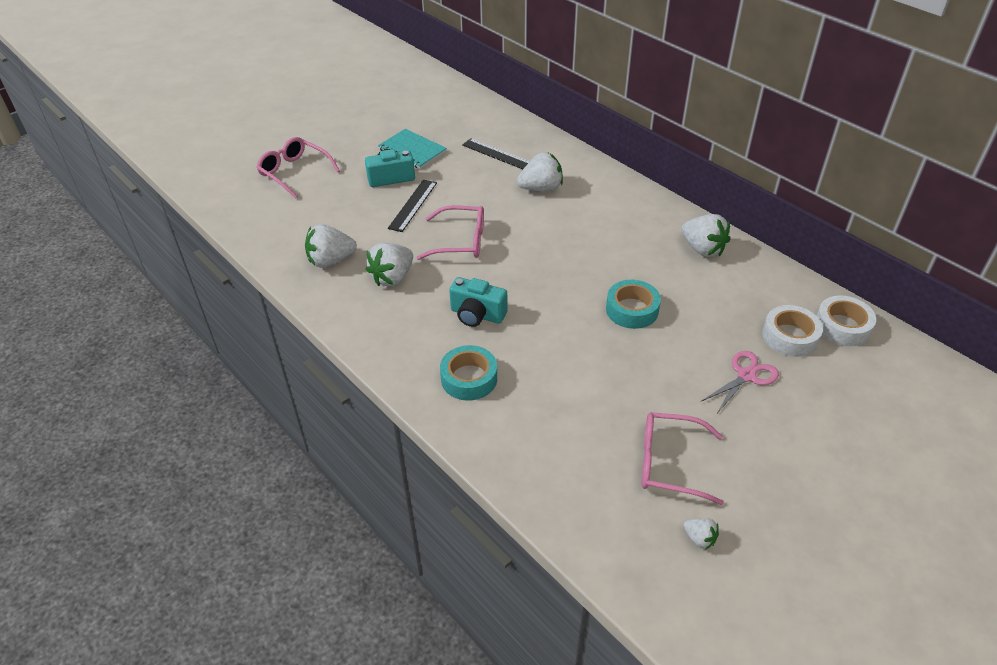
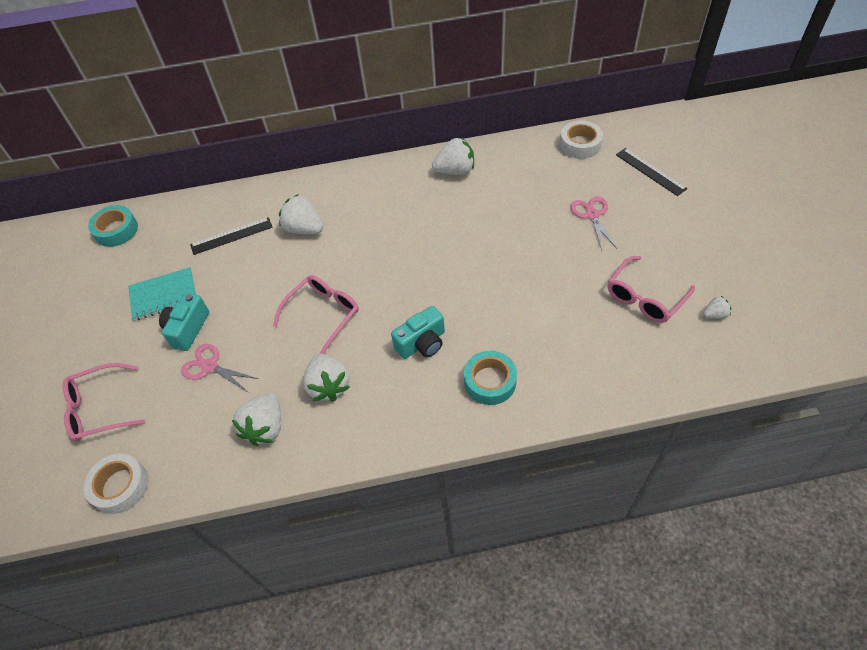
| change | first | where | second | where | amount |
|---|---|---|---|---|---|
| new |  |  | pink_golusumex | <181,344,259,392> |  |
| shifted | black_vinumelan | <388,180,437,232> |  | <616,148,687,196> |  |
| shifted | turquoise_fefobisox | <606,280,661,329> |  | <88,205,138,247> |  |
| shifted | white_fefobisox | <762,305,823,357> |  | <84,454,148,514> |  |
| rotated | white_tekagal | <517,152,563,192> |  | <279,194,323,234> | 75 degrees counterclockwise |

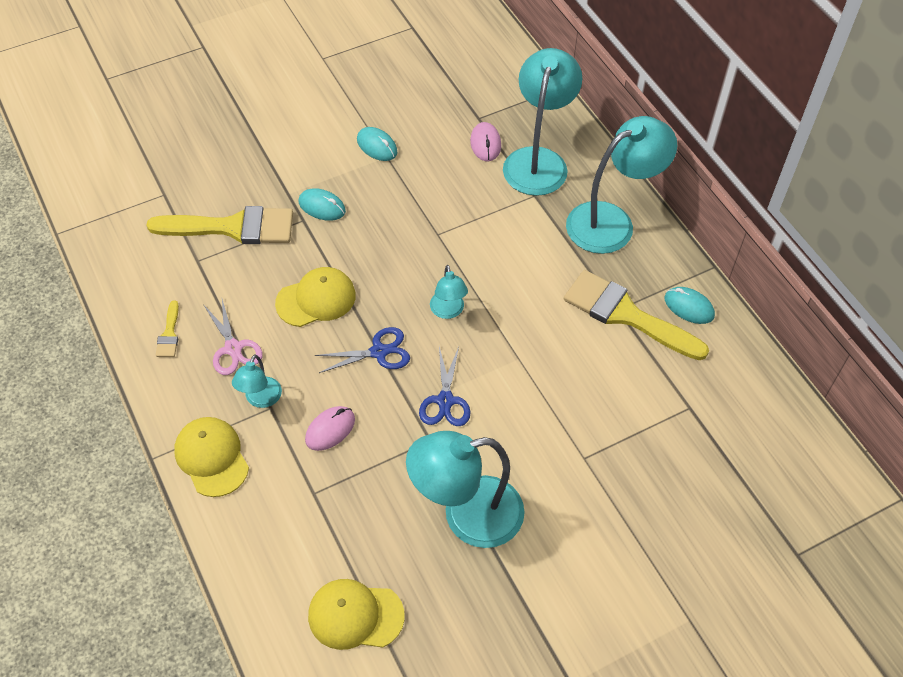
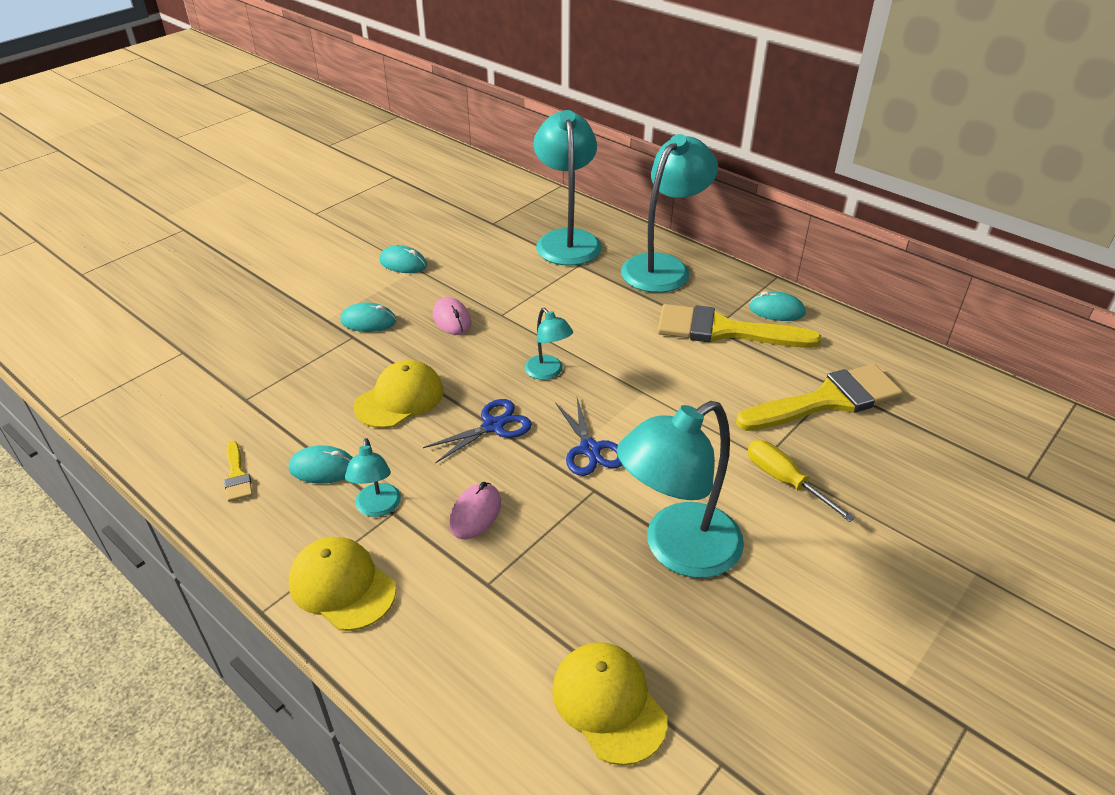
| change | first | where | second | where | amount |
|---|---|---|---|---|---|
| new |  |  | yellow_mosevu | <748,440,855,522> |  |
| shifted | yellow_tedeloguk | <146,206,293,244> |  | <736,364,903,431> |  |
| shifted | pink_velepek | <470,122,501,161> |  | <433,297,472,335> |  |
| swapped | pink_golusumex | <203,299,263,375> | turquoise_velepek | <289,445,353,483> |  |
| rotated | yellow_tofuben | <308,579,405,650> |  | <552,642,668,766> | 75 degrees clockwise |

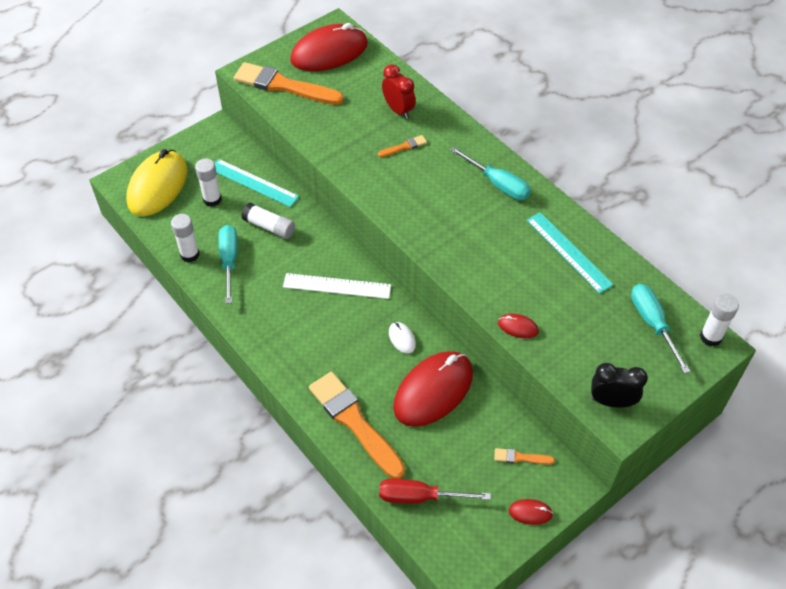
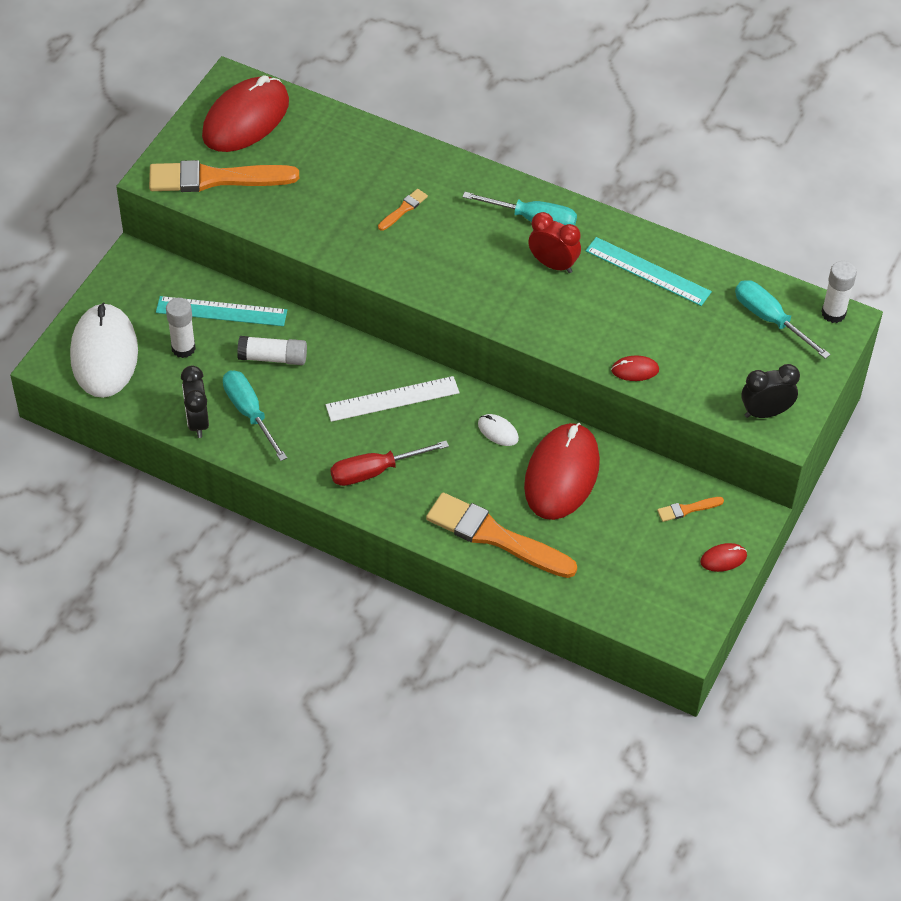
| change | first | where | second | where | amount |
|---|---|---|---|---|---|
| shifted | red_mosevu | <379,479,491,503> |  | <331,441,449,486> |  |
| shifted | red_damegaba | <382,64,416,119> |  | <528,212,581,273> |  |
| swapped | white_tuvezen | <171,214,200,262> | black_damegaba | <181,366,209,438> |  |
| repainted | yellow_velepek | <126,149,187,216> | white_velepek | <70,303,138,398> |  |

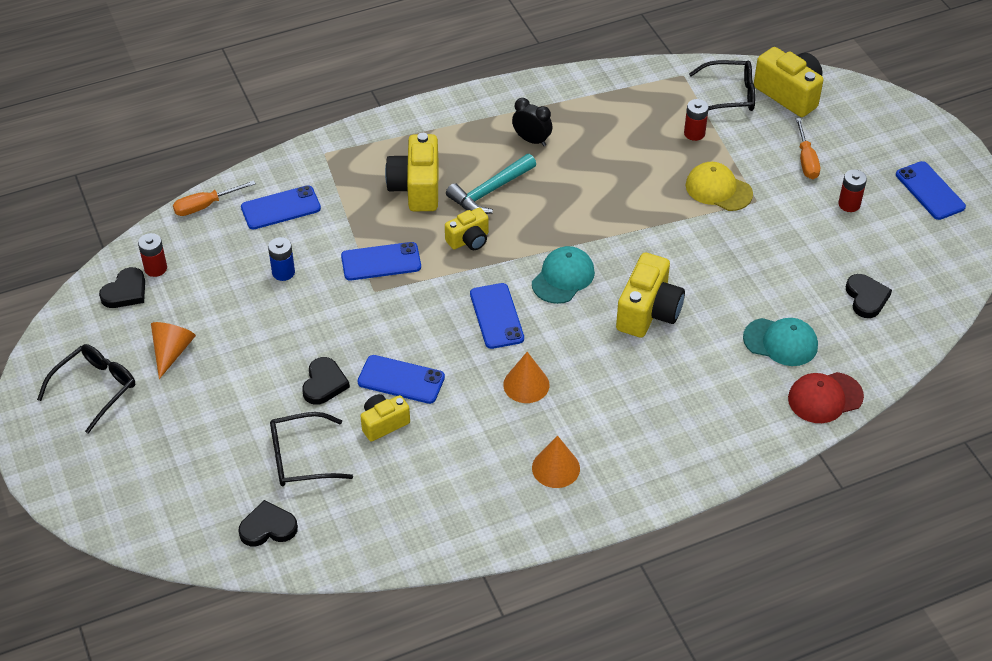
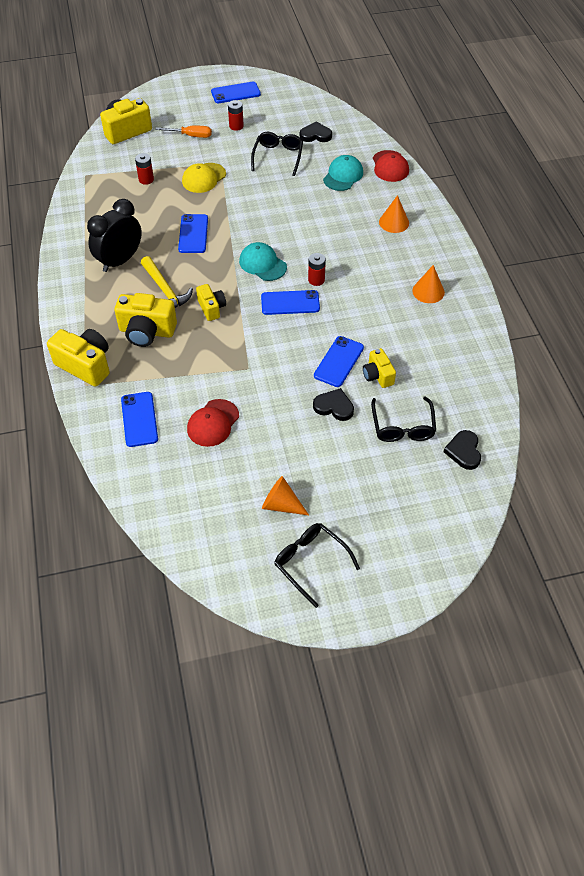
| change | first | where | second | where | amount |
|---|---|---|---|---|---|
| gone | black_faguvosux | <99,267,145,308> |  |  |  |
| gone | orange_mosevu | <173,180,256,216> |  |  |  |
| shifted | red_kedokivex | <138,233,167,277> |  | <308,253,326,286> |  |
| shifted | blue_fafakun | <341,242,421,280> |  | <178,214,208,253> |  |
| shifted | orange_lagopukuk | <503,352,550,403> |  | <379,195,409,233> |  |
| shifted | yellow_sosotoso | <616,253,685,338> |  | <47,329,110,387> |  |
| shifted | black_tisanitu | <689,60,755,111> |  | <251,132,303,176> |  |
| swapped | blue_kedokivex | <268,237,295,281> | red_tofuben | <187,399,239,447> |  |
| repainted | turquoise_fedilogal | <446,154,536,214> | yellow_fedilogal | <141,256,193,308> |  |
| scaled | black_damegaba | <512,98,553,146> |  | <87,199,142,272> | x1.75 |

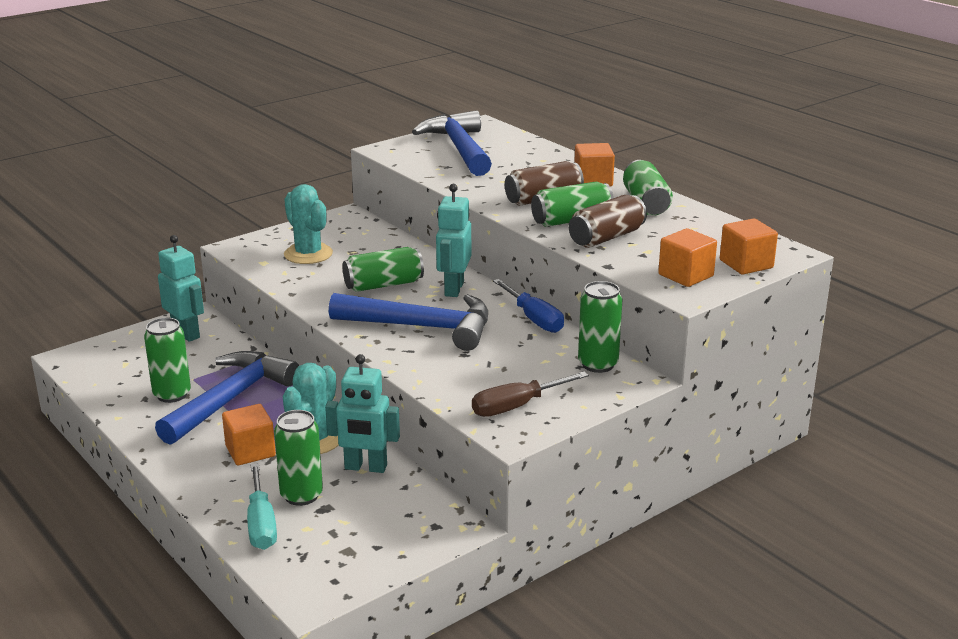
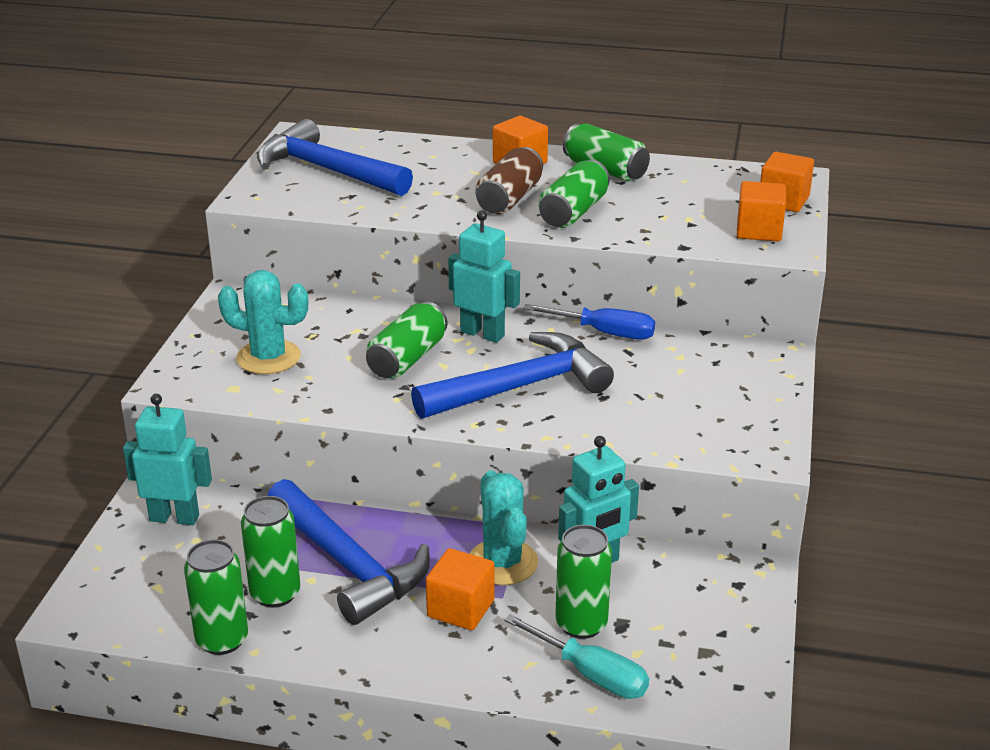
| change | first | where | second | where | amount |
|---|---|---|---|---|---|
| gone | brown_mosevu | <472,372,589,417> |  |  |  |
| gone | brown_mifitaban | <569,195,647,248> |  |  |  |
| shifted | green_mifitaban | <578,281,623,373> |  | <184,539,248,655> |  |
| rotated | blue_fedilogal | <155,351,299,445> |  | <267,479,430,625> | 150 degrees clockwise |
| rotated | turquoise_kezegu | <436,184,471,297> |  | <448,210,520,343> | 150 degrees clockwise |

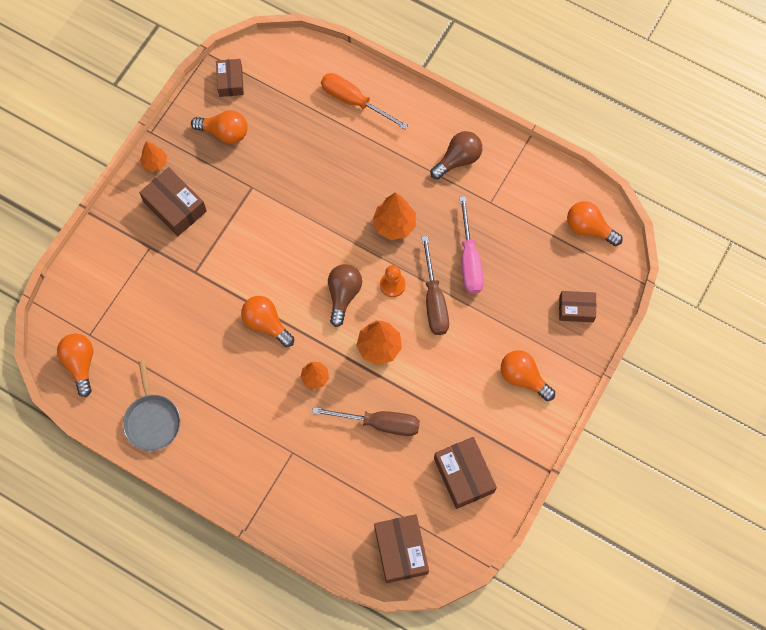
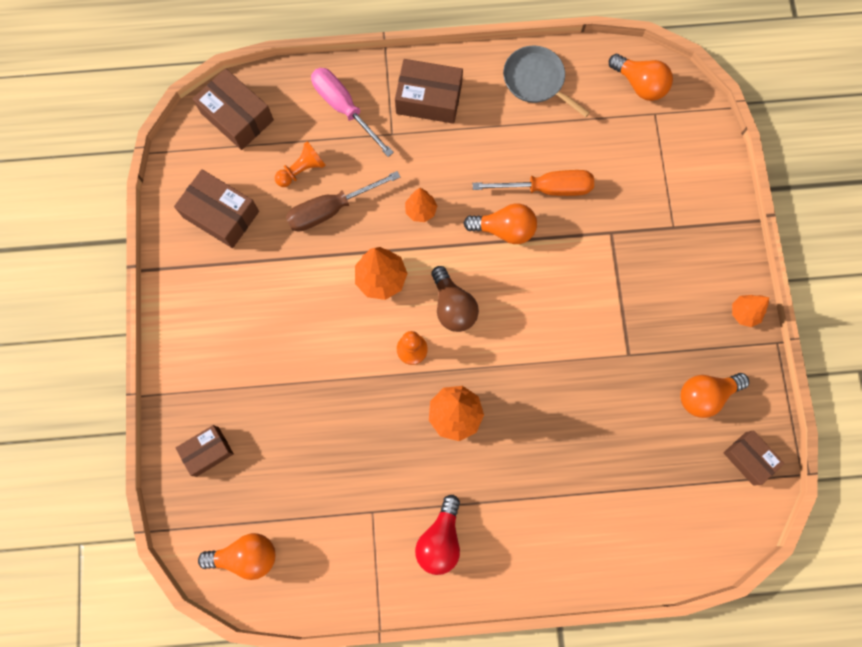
| change | first | where | second | where | amount |
|---|---|---|---|---|---|
| gone | brown_mosevu | <422,236,449,335> |  |  |  |
| gone | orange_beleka | <501,350,555,401> |  |  |  |
| new |  |  | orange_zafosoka | <275,141,326,187> |  |
| shifted | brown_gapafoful | <139,167,207,236> |  | <395,59,463,124> |  |
| shifted | orange_mosevu | <321,73,408,129> |  | <473,170,594,196> |  |
| shifted | pink_mosevu | <460,196,484,294> |  | <311,68,394,157> |  |
| repainted | brown_beleka | <431,131,482,179> | red_beleka | <415,495,460,575> |  |

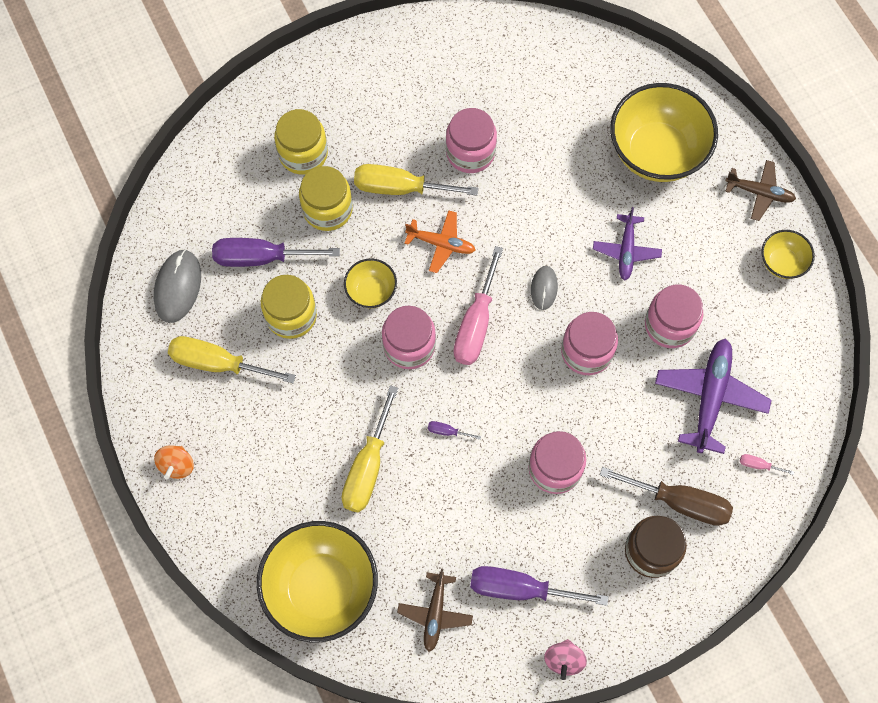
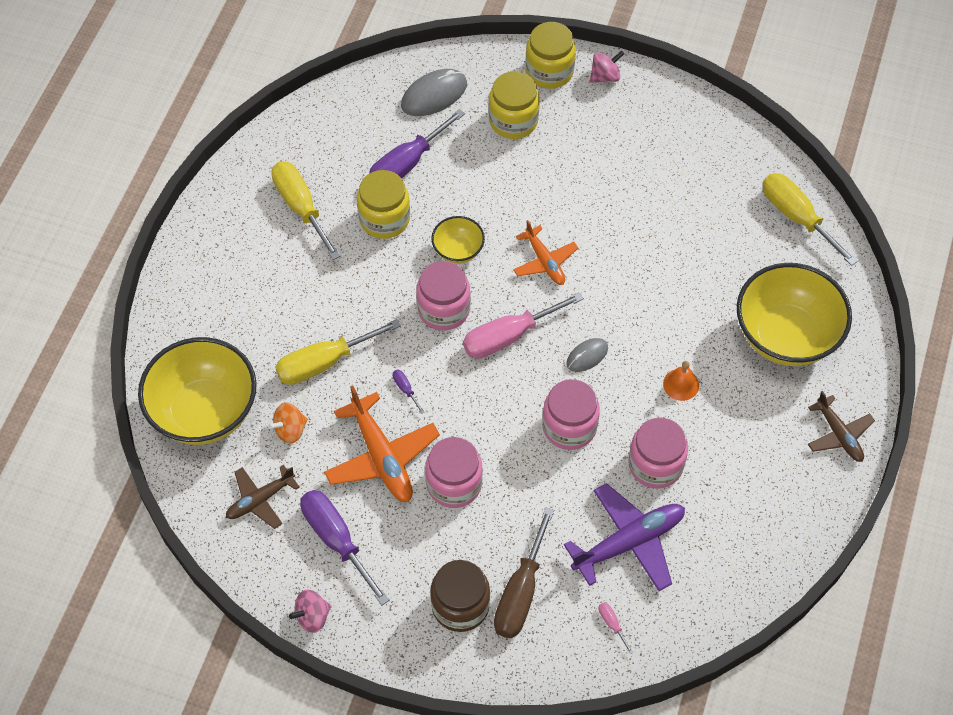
| change | first | where | second | where | amount |
|---|---|---|---|---|---|
| gone | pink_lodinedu | <446,108,497,173> |  |  |  |
| gone | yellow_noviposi | <762,230,815,279> |  |  |  |
| new |  |  | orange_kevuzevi | <324,385,440,502> |  |
| new |  |  | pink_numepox | <590,51,624,83> |  |
| shifted | grey_velepek | <154,249,201,323> |  | <401,69,467,116> |  |
| shifted | orange_numepox | <154,445,194,479> |  | <268,403,308,443> |  |
| shifted | yellow_lodinedu | <299,166,353,231> |  | <525,22,576,89> |  |
| shifted | yellow_mosevu | <354,164,478,196> |  | <763,173,858,266> |  |
| swapped | purple_kevuzevi | <593,207,662,280> | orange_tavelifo | <663,361,699,401> |  |
| rotated | purple_mosevu | <212,238,340,267> |  | <369,109,465,179> | 90 degrees counterclockwise |
| rotated | brown_mosevu | <600,467,733,526> |  | <494,507,554,638> | 45 degrees clockwise |

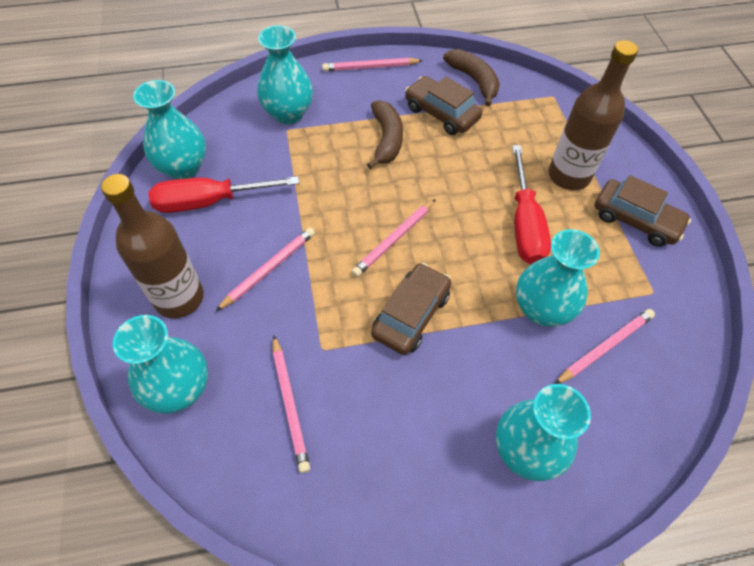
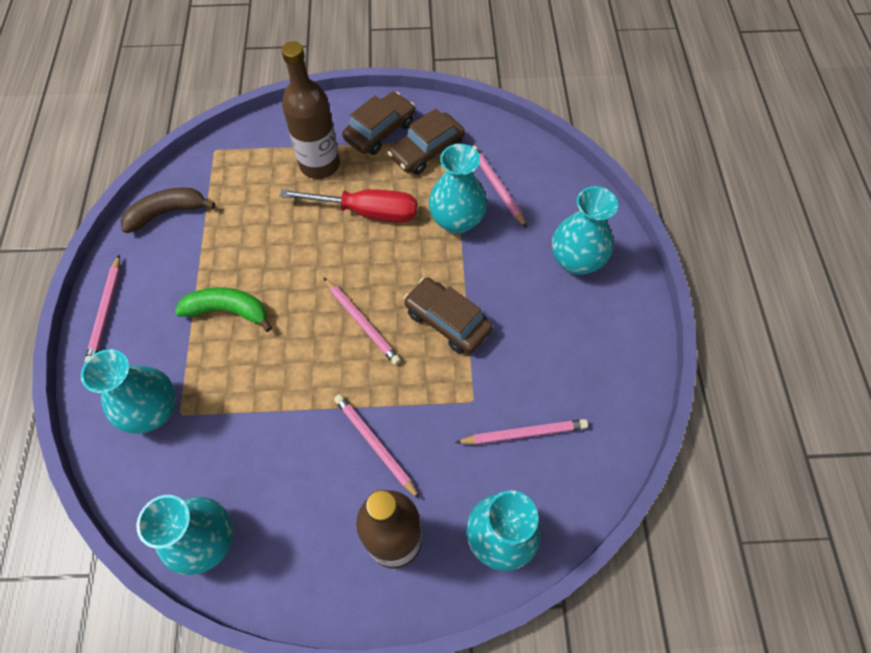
| change | first | where | second | where | amount |
|---|---|---|---|---|---|
| gone | red_mosevu | <148,176,299,213> |  |  |  |
| shifted | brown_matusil | <405,76,482,135> |  | <387,109,465,175> |  |
| repainted | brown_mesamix | <367,100,403,169> | green_mesamix | <175,287,272,332> |  |

